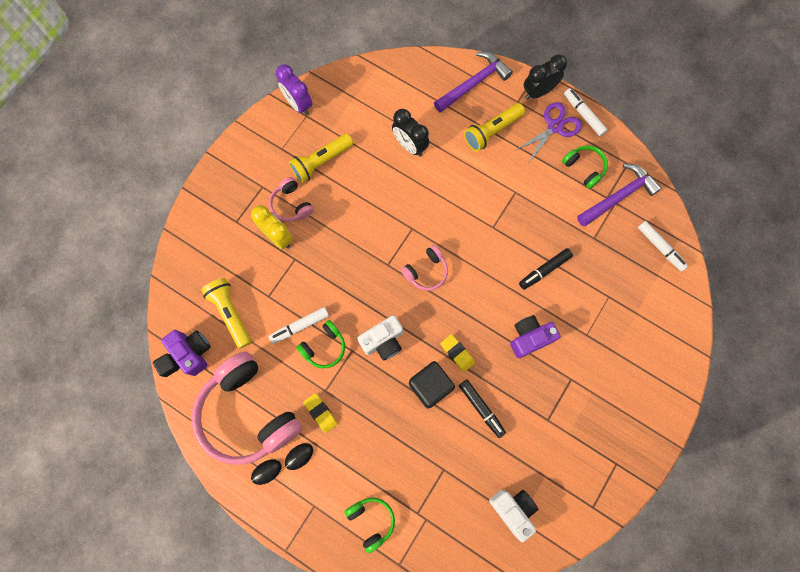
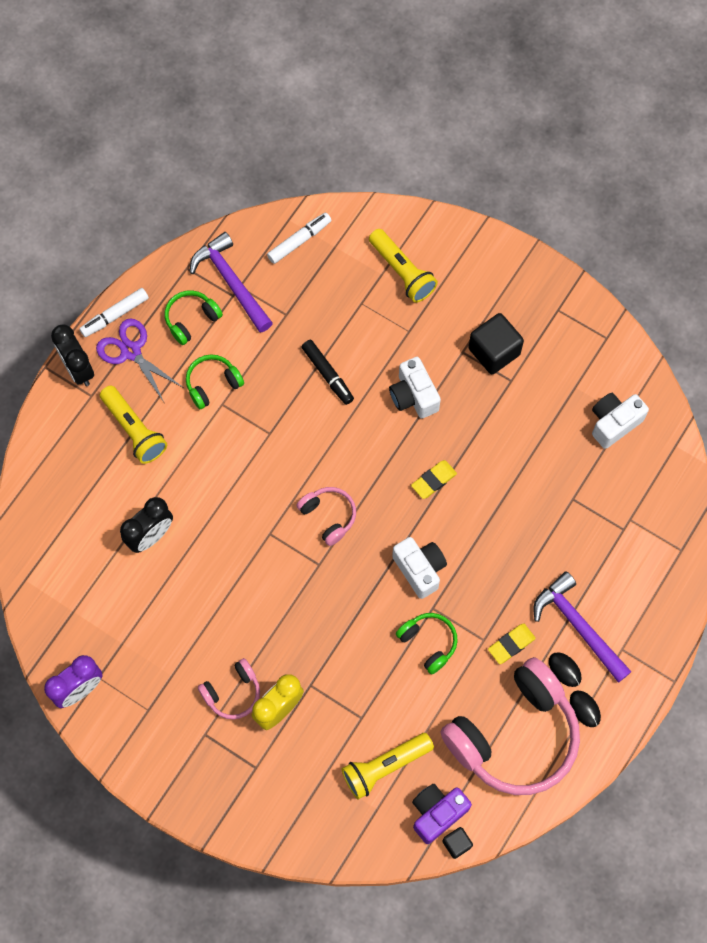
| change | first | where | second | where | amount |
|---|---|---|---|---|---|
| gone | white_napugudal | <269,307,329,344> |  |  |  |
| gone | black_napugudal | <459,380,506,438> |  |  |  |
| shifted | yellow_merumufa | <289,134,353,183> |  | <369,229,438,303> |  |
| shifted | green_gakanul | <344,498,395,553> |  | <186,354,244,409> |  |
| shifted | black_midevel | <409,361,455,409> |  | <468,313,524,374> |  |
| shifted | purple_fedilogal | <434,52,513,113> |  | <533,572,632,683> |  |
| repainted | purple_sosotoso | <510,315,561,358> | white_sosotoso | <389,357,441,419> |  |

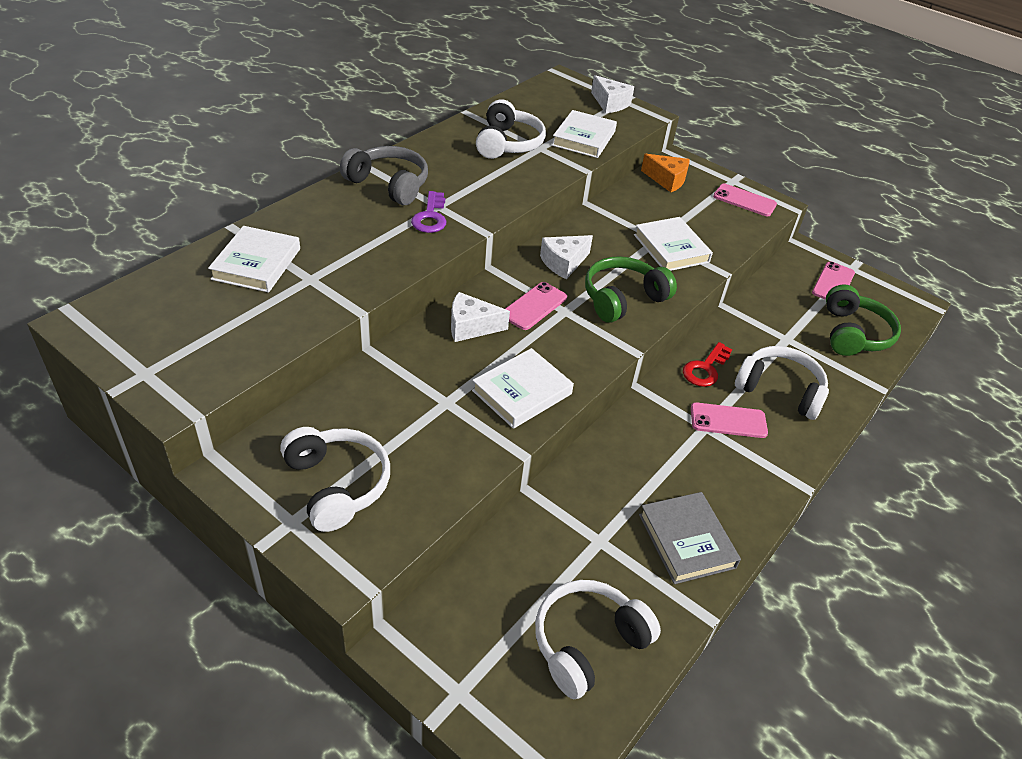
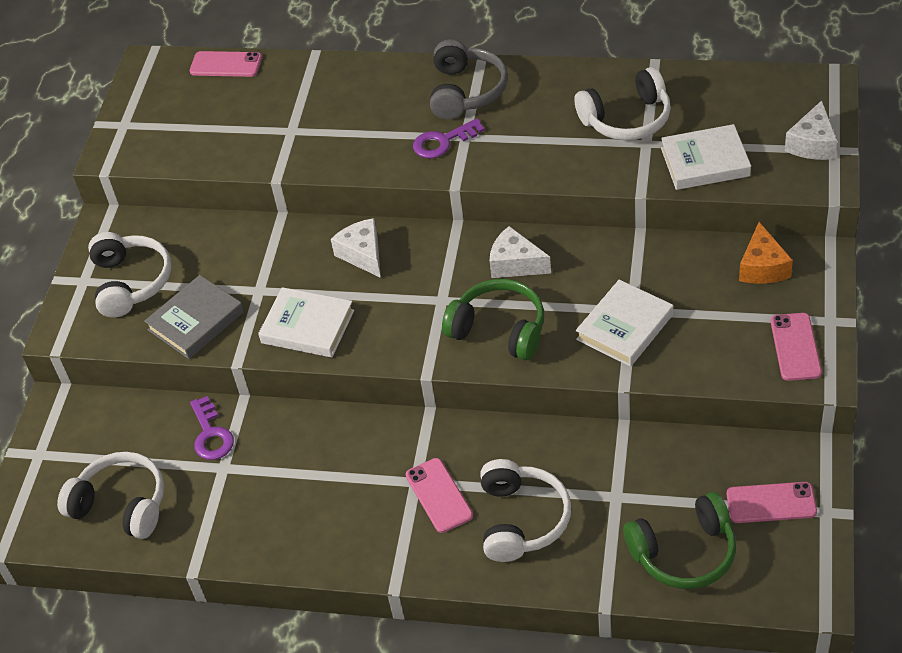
| change | first | where | second | where | amount |
|---|---|---|---|---|---|
| gone | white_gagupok | <208,226,300,292> |  |  |  |
| gone | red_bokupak | <683,342,732,387> |  |  |  |
| new |  |  | purple_bokupak | <190,396,234,460> |  |
| shifted | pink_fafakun | <505,282,567,330> |  | <190,51,262,77> |  |
| shifted | grey_gagupok | <639,492,741,584> |  | <144,275,244,359> |  |
| rotated | white_gakanul | <280,427,390,532> |  | <88,232,171,318> | 45 degrees counterclockwise |

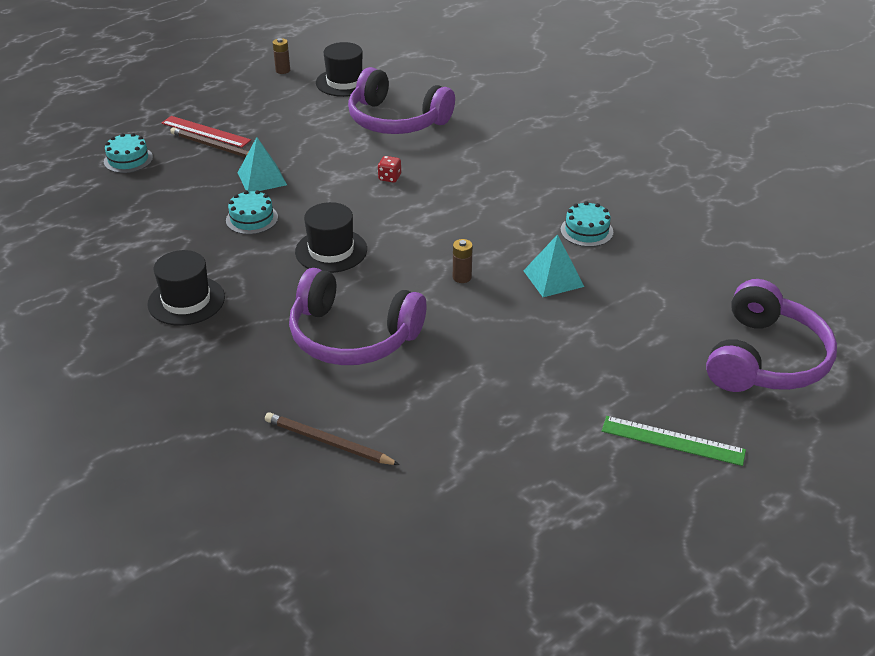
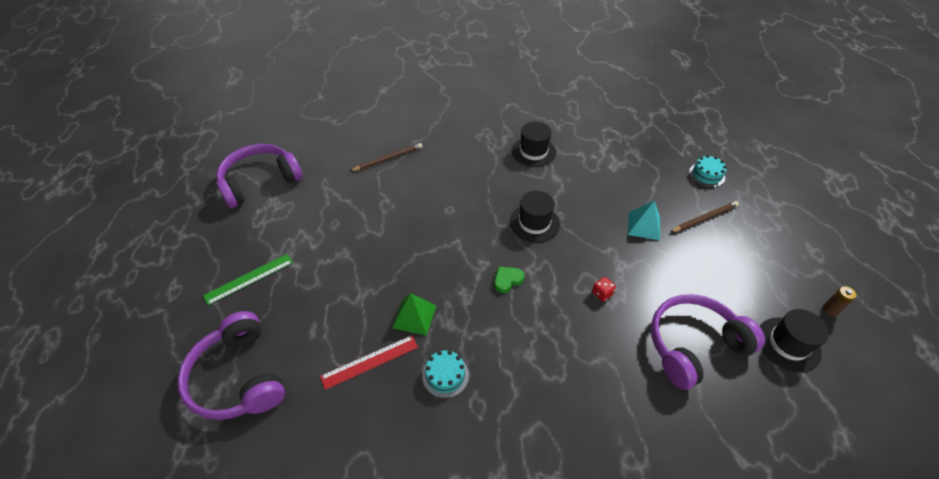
| change | first | where | second | where | amount |
|---|---|---|---|---|---|
| gone | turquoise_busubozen | <226,190,278,234> |  |  |  |
| gone | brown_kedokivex | <453,239,473,283> |  |  |  |
| new |  |  | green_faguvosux | <494,266,524,293> |  |
| shifted | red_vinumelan | <162,116,251,148> |  | <320,335,418,390> |  |
| shifted | purple_gakanul | <289,268,426,365> |  | <216,144,303,208> |  |
| repainted | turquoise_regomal | <523,234,584,297> | green_regomal | <392,294,437,336> |  |

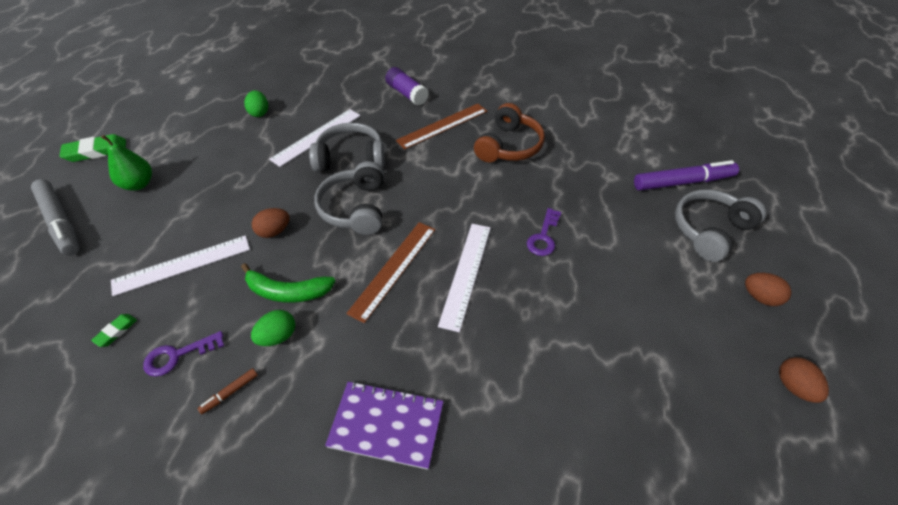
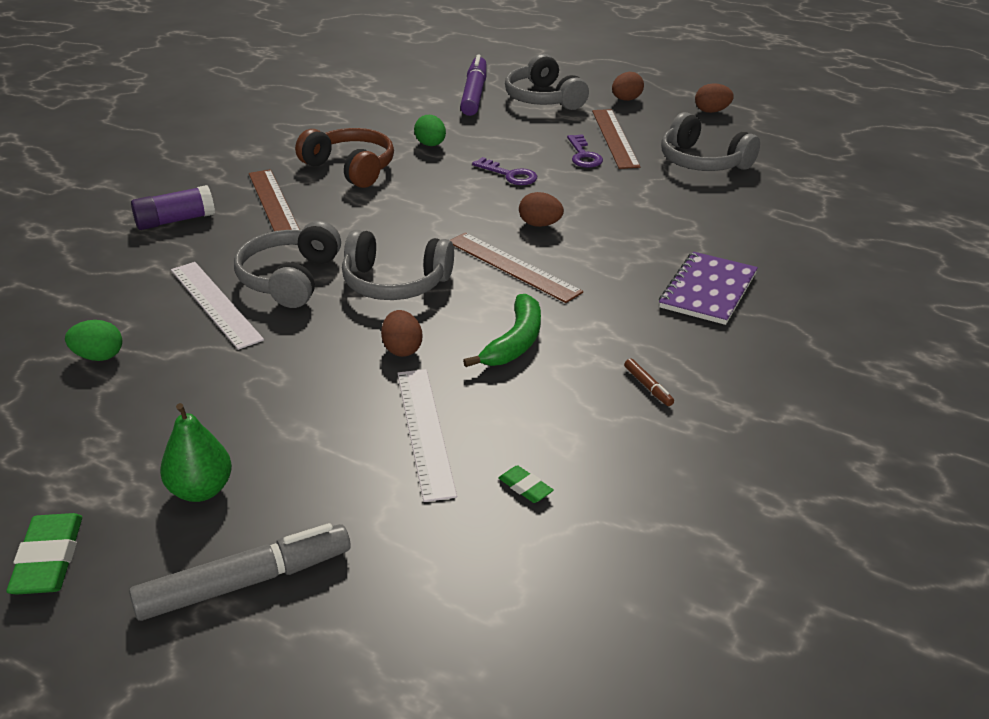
| change | first | where | second | where | amount |
|---|---|---|---|---|---|
| new |  |  | brown_vinumelan | <592,109,640,169> |  |
| new |  |  | grey_gakanul | <661,112,760,171> |  |
| shifted | purple_bokupak | <143,331,224,377> |  | <567,134,603,168> |  |
| shifted | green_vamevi | <251,310,295,346> |  | <414,115,446,146> |  |
| swapped | white_vinumelan | <438,224,490,332> | brown_vamevi | <519,192,564,227> |  |

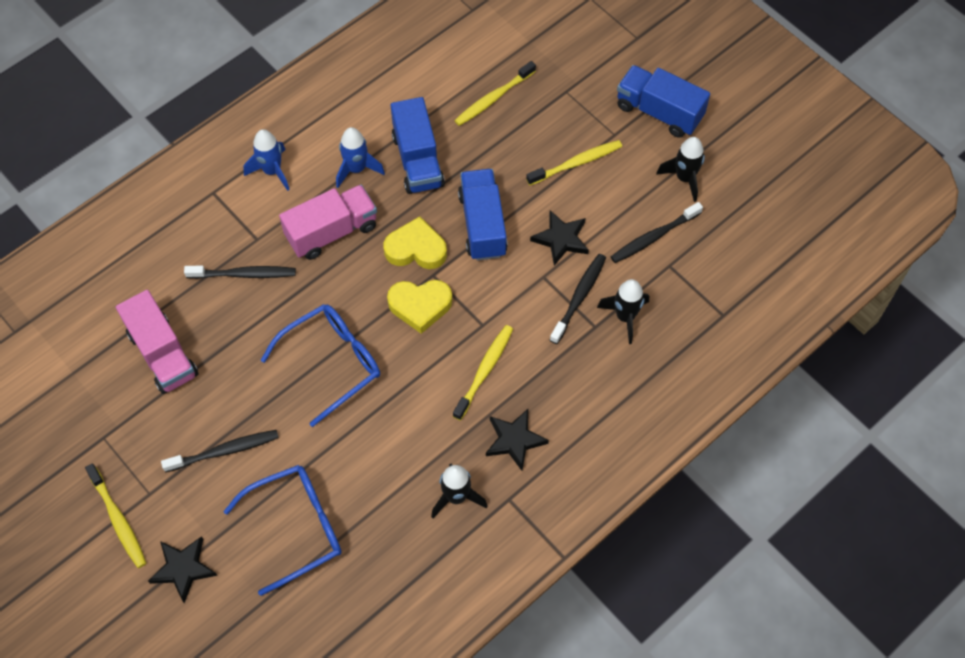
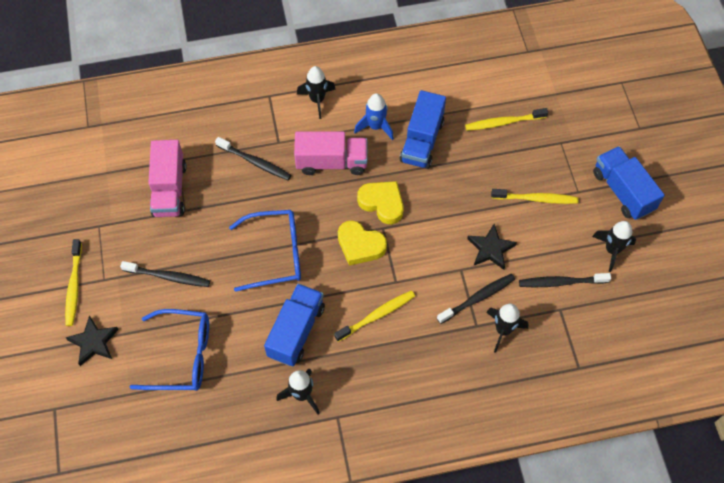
| change | first | where | second | where | amount |
|---|---|---|---|---|---|
| gone | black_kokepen | <486,409,549,471> |  |  |  |
| shifted | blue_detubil | <458,169,508,261> |  | <264,284,325,366> |  |
| repainted | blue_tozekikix | <243,129,290,191> | black_tozekikix | <297,66,336,119> |  |

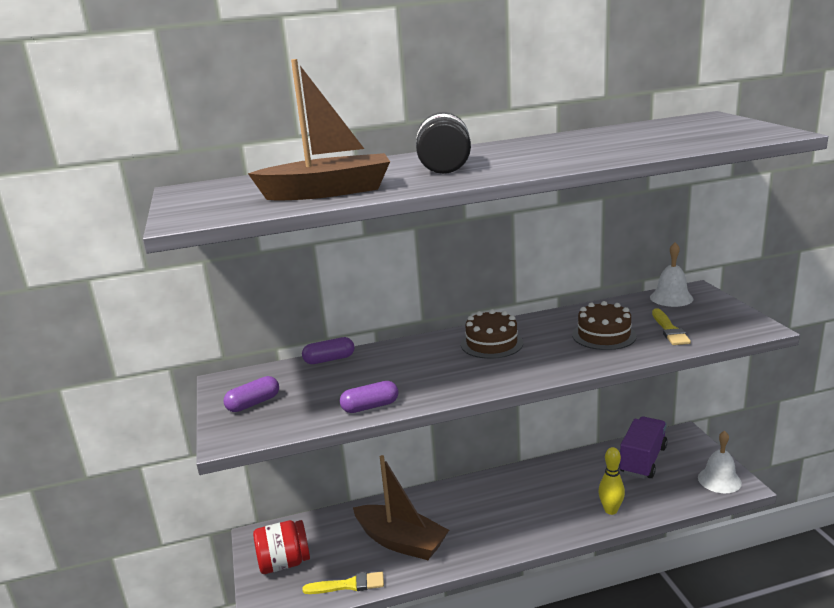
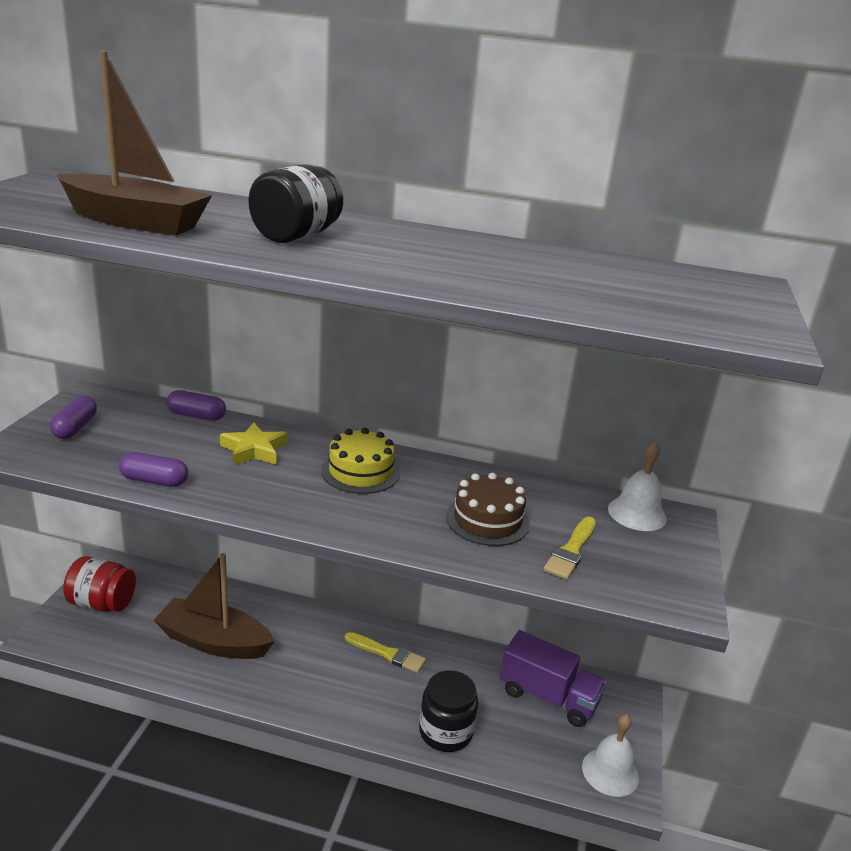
| change | first | where | second | where | amount |
|---|---|---|---|---|---|
| new |  |  | yellow_kokepen | <220,422,288,466> |  |
| shifted | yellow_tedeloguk | <302,572,384,594> |  | <345,632,426,673> |  |
| swapped | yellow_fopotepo | <598,447,625,515> | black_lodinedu | <419,670,478,752> |  |
| repainted | brown_busubozen | <461,309,523,359> | yellow_busubozen | <321,428,400,494> |  |
| rotated | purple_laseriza | <224,376,279,412> |  | <50,396,97,439> | 75 degrees counterclockwise |
| rotated | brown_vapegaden | <353,455,449,560> |  | <153,553,275,659> | 135 degrees clockwise |
| rotated | purple_detubil | <619,416,667,479> |  | <499,630,606,727> | 60 degrees clockwise |

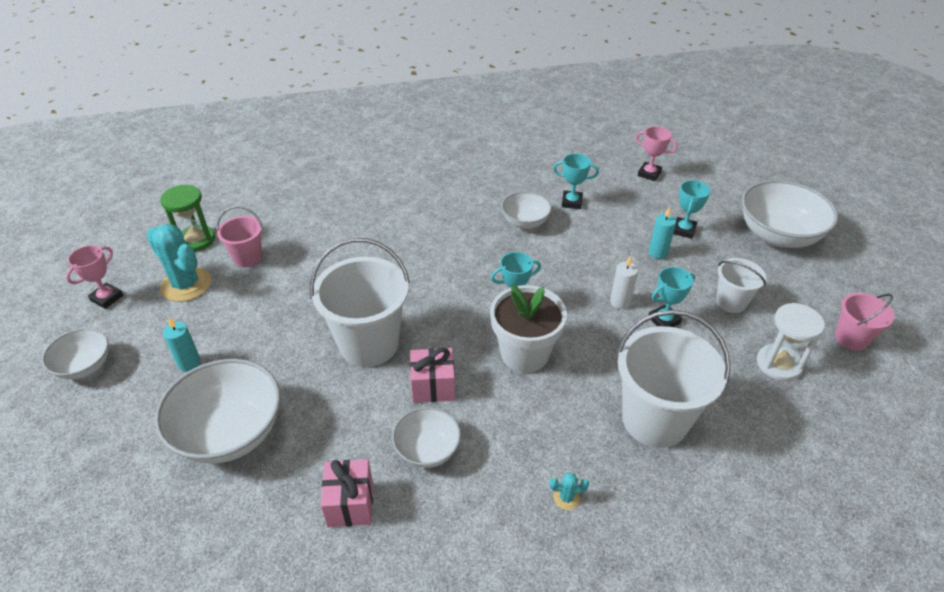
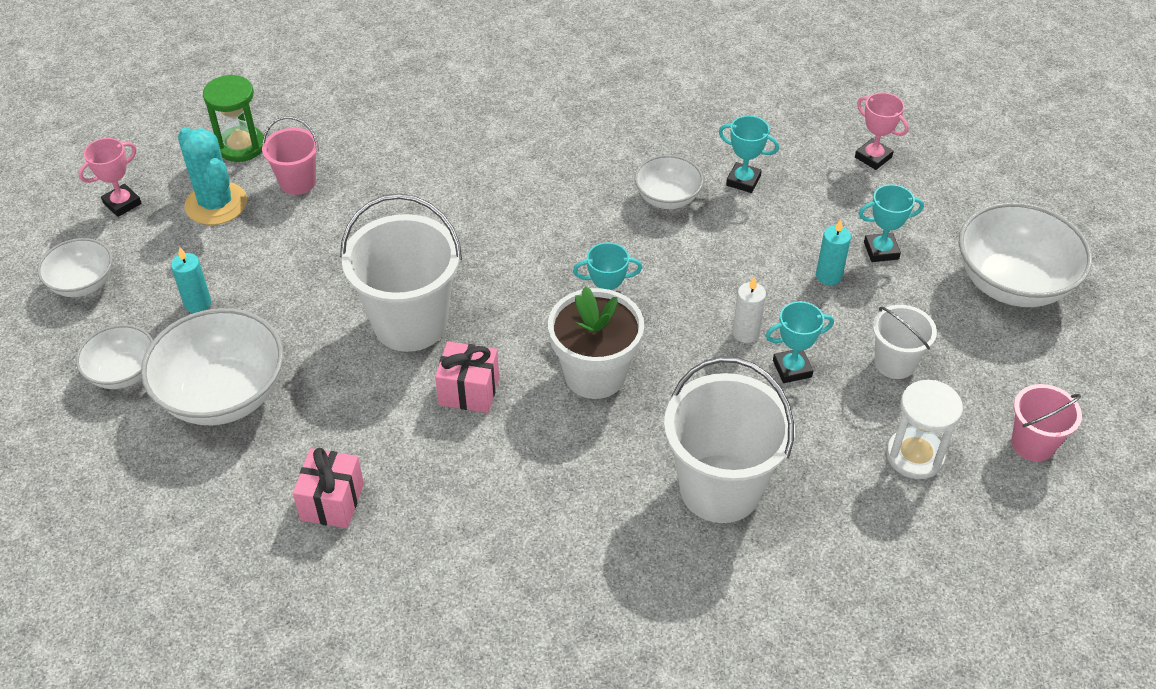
| change | first | where | second | where | amount |
|---|---|---|---|---|---|
| gone | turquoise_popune | <550,473,589,510> |  |  |  |
| shifted | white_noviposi | <392,407,461,468> |  | <76,325,153,389> |  |
| rotated | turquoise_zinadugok | <673,180,710,239> |  | <859,184,924,262> | 45 degrees clockwise |

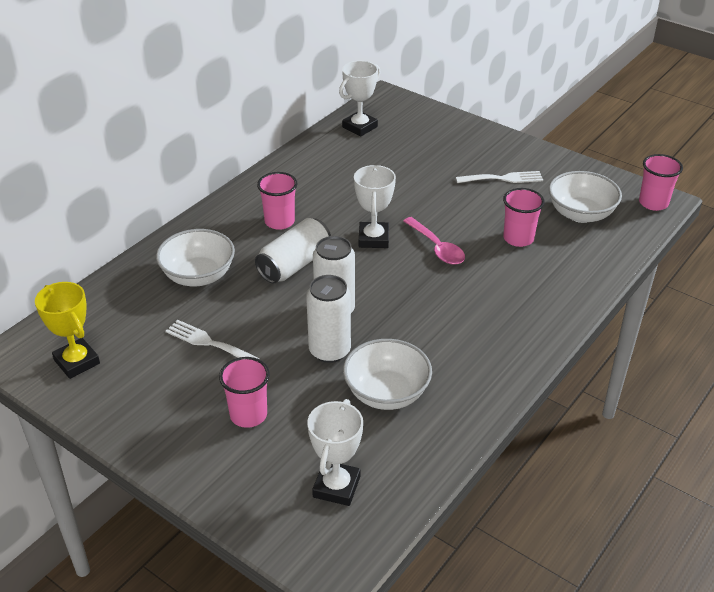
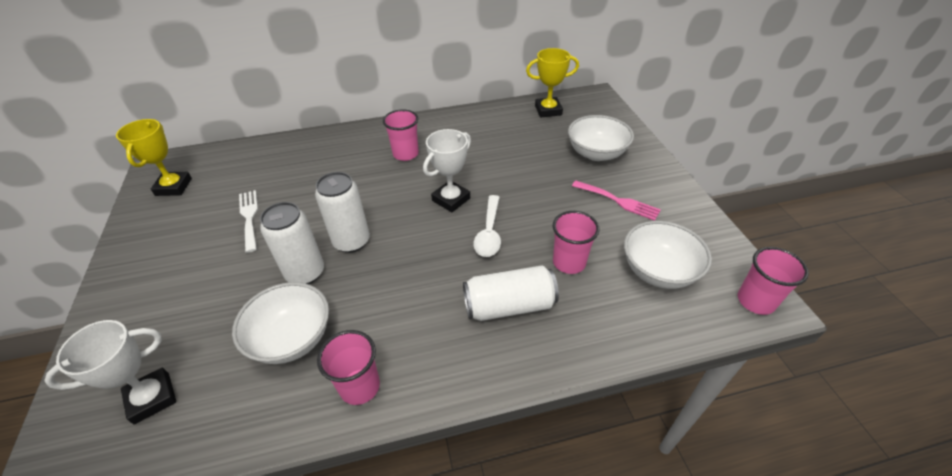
| change | first | where | second | where | amount |
|---|---|---|---|---|---|
| shifted | white_noviposi | <156,229,235,286> |  | <568,115,634,161> |  |
| shifted | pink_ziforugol | <219,357,270,428> |  | <317,330,380,405> |  |
| shifted | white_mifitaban | <255,218,331,283> |  | <463,265,559,321> |  |
| repainted | white_zinadugok | <339,61,381,137> | yellow_zinadugok | <526,48,579,117> |  |
| repainted | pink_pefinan | <403,217,465,265> | white_pefinan | <474,195,501,257> |  |
| repainted | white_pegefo | <456,171,543,183> | pink_pegefo | <572,181,661,221> |  |

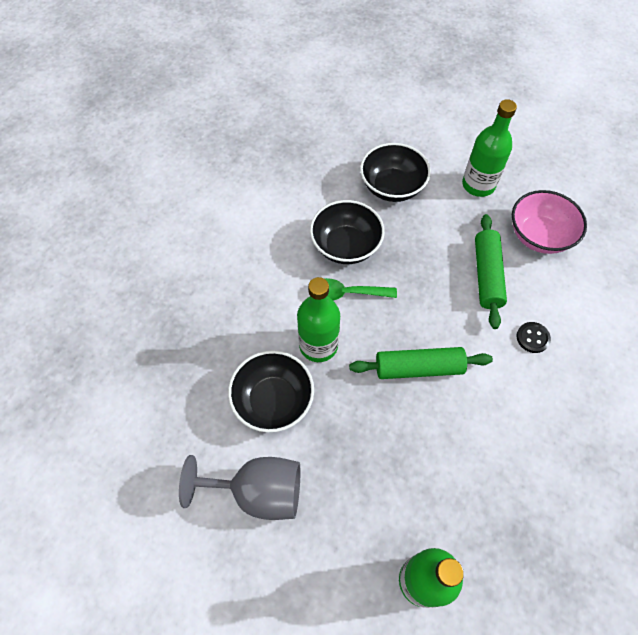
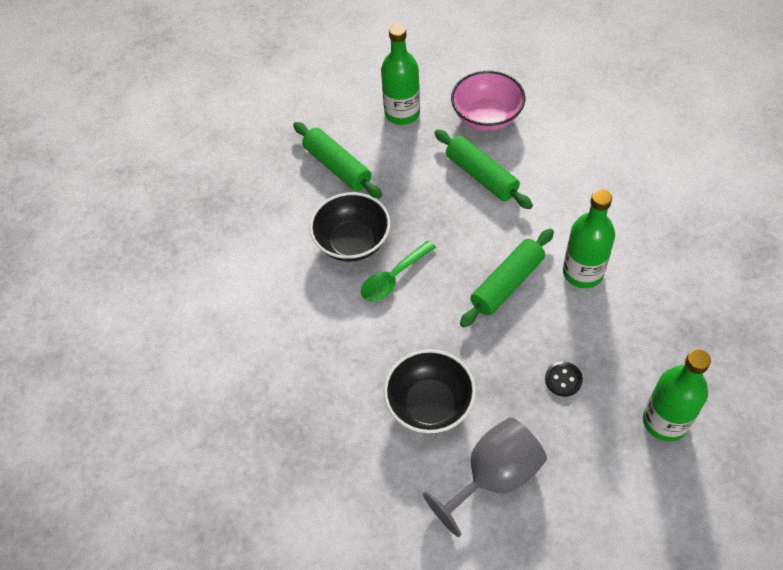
| change | first | where | second | where | amount |
|---|---|---|---|---|---|
| shifted | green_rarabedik | <297,277,340,362> |  | <563,189,615,288> |  |
| shifted | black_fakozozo | <516,322,551,353> |  | <545,361,583,397> |  |
| swapped | black_noviposi | <360,143,431,202> | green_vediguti | <293,122,382,199> |  |

